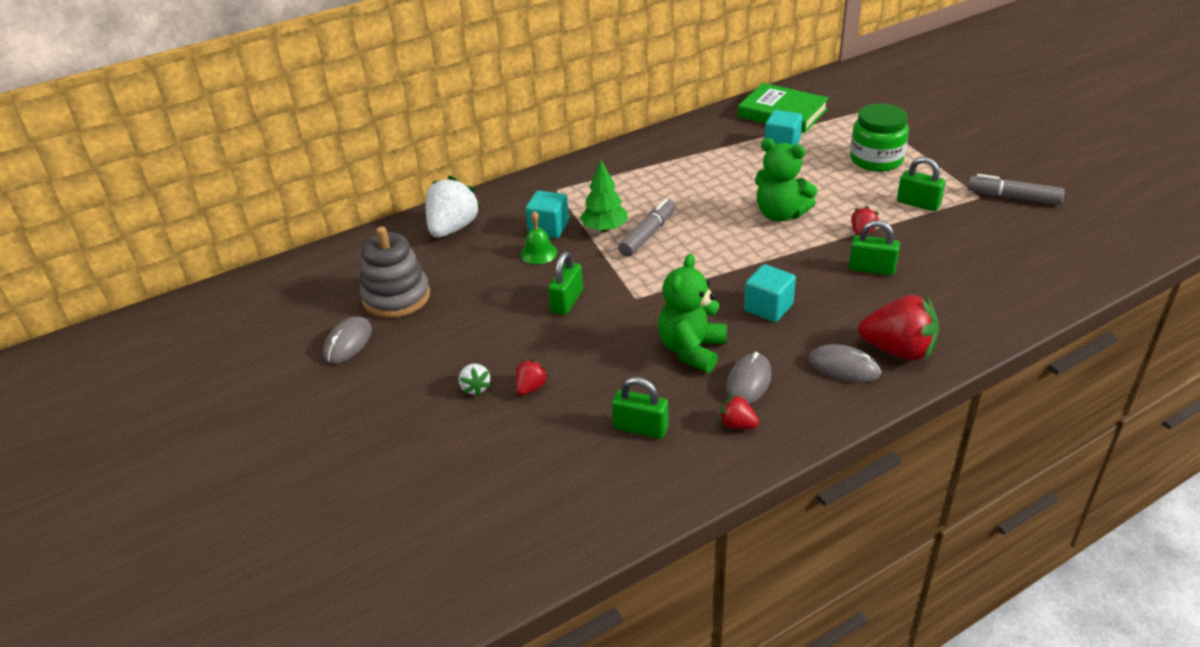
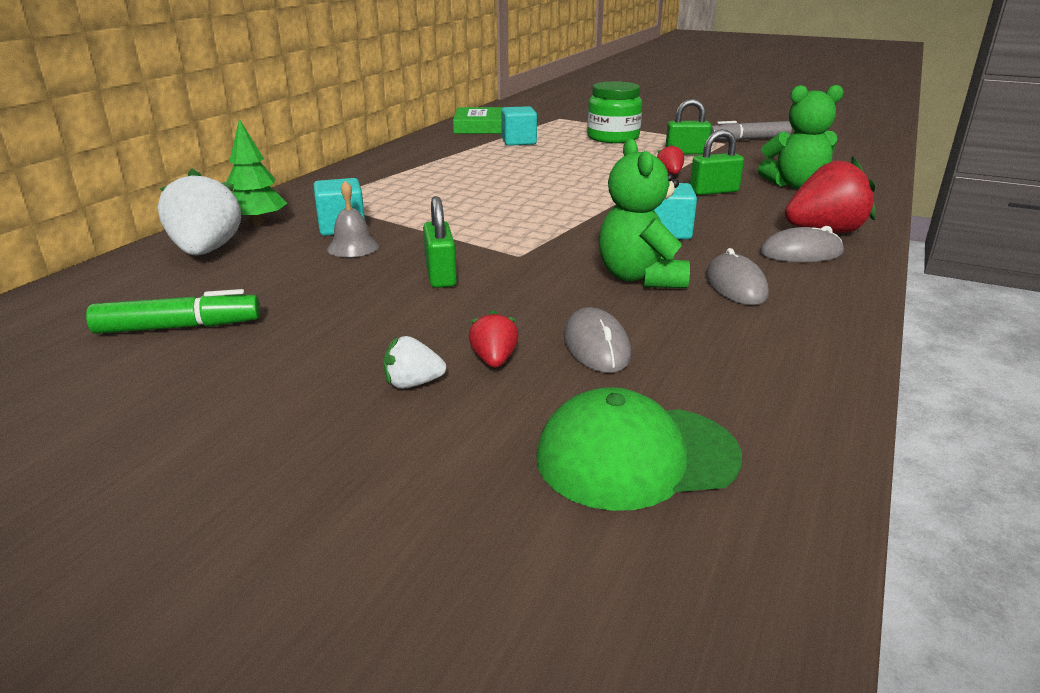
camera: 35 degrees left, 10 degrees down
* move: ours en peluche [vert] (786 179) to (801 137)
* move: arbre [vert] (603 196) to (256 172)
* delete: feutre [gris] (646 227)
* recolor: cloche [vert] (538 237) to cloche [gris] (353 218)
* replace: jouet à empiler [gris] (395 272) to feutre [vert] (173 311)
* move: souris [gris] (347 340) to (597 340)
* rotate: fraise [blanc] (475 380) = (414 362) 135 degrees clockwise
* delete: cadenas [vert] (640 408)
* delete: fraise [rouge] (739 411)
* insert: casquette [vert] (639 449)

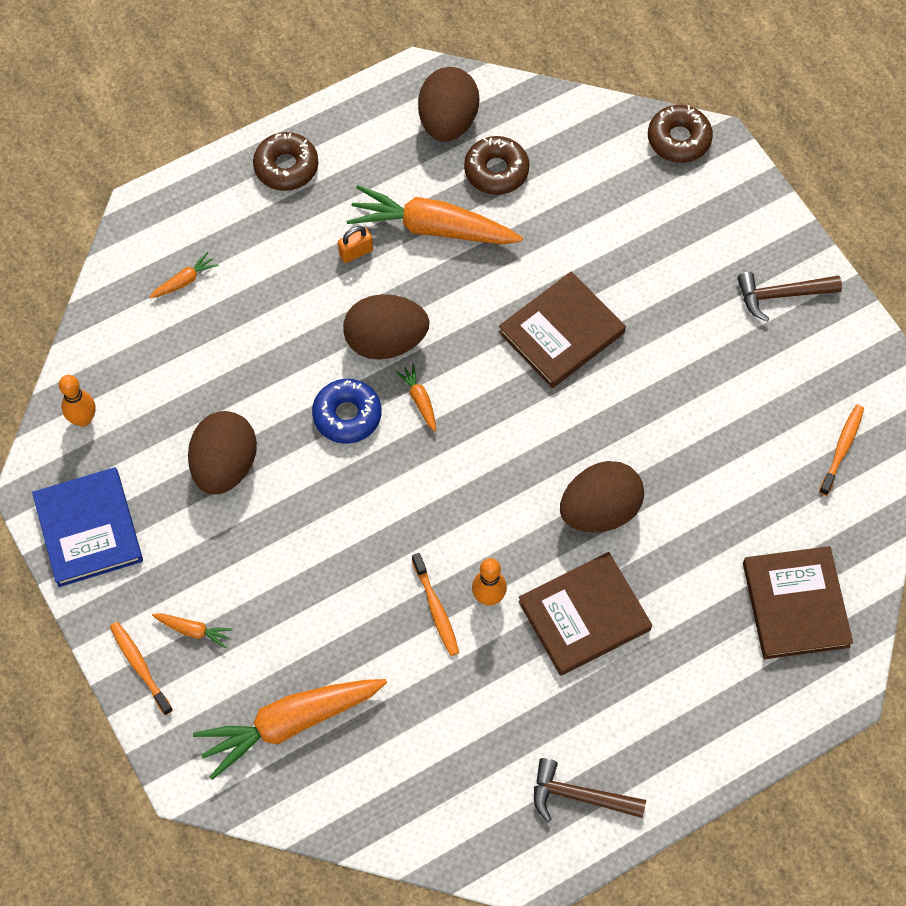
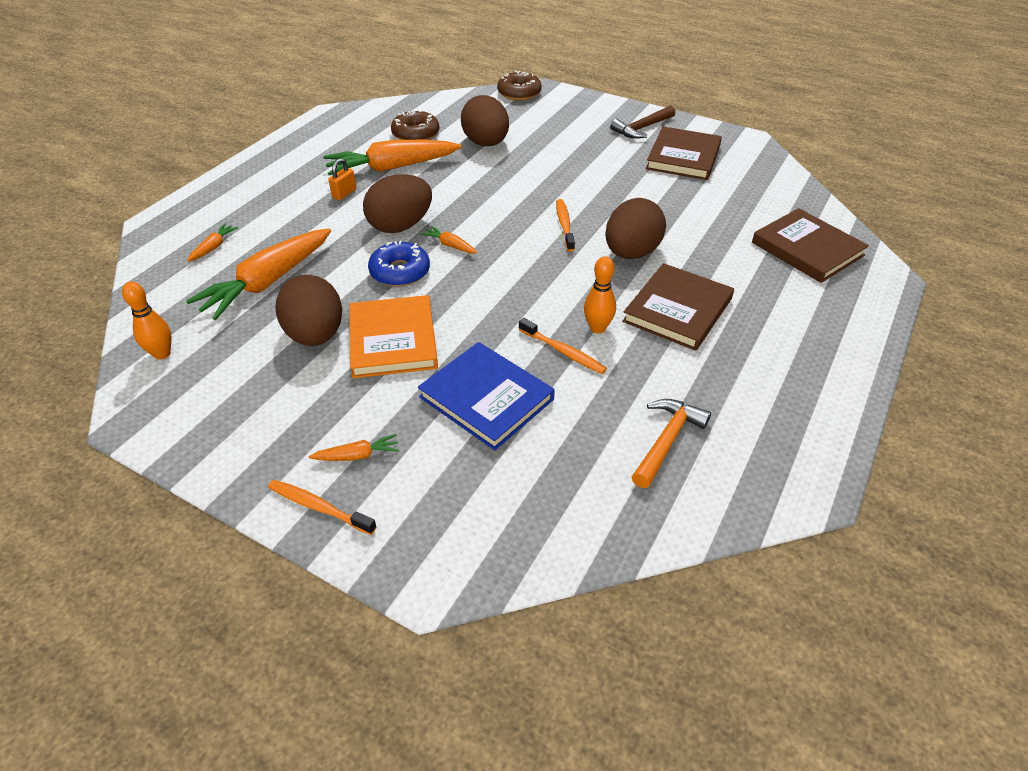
camera: 30 degrees left, 20 degrees down
* move: œuf [marron] (448 104) to (485 120)
* delete: beignet [marron] (285 161)
* move: livre [marron] (562 329) to (684 153)
* move: brosse à dents [orange] (841 450) to (565 225)
* move: livre [bleu] (87 527) to (486 396)
* move: carotte [orange] (290 729) to (258 274)
* delete: marteau [marron] (590 790)
* insert: livre [orange] (393 336)
* insert: marteau [orange] (671 443)

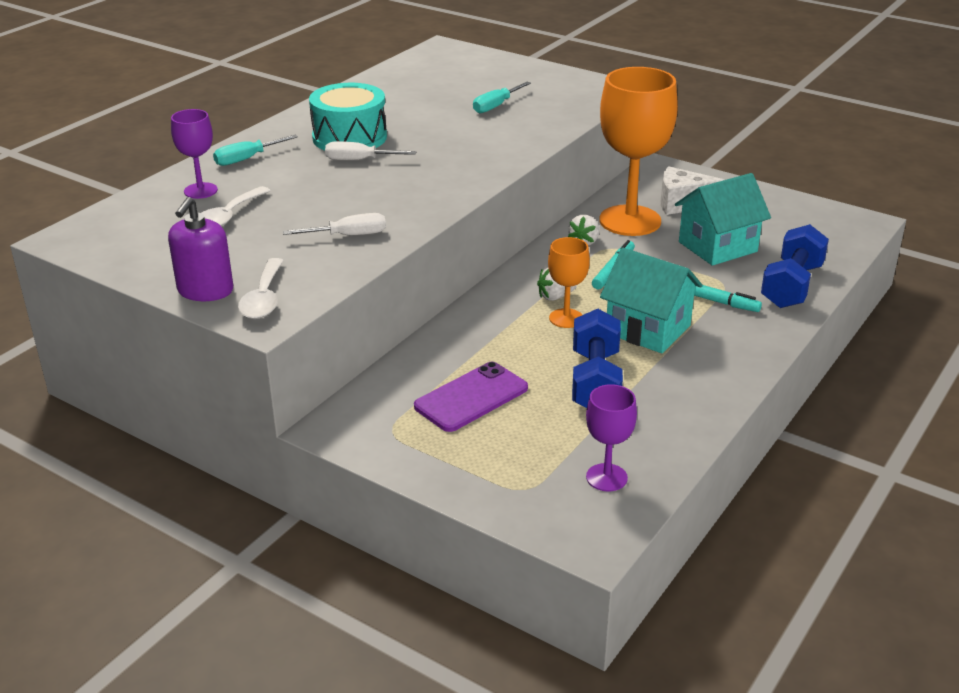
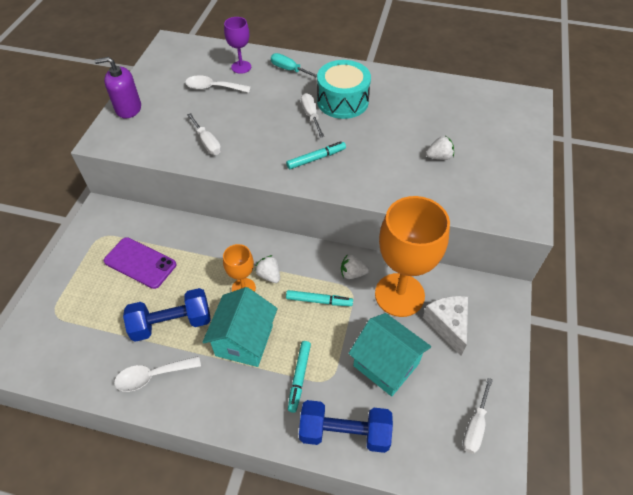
camera: 70 degrees right, 20 degrees up
* replace: tournevis [turquoise] (502 97) to fraise [blanc] (440 148)
* move: cuillère [blanc] (261 288) to (157 374)
* delete: verre à pied [violet] (611 437)
* insert: feutre [turquoise] (316 155)
* insert: tournevis [blanc] (478 416)

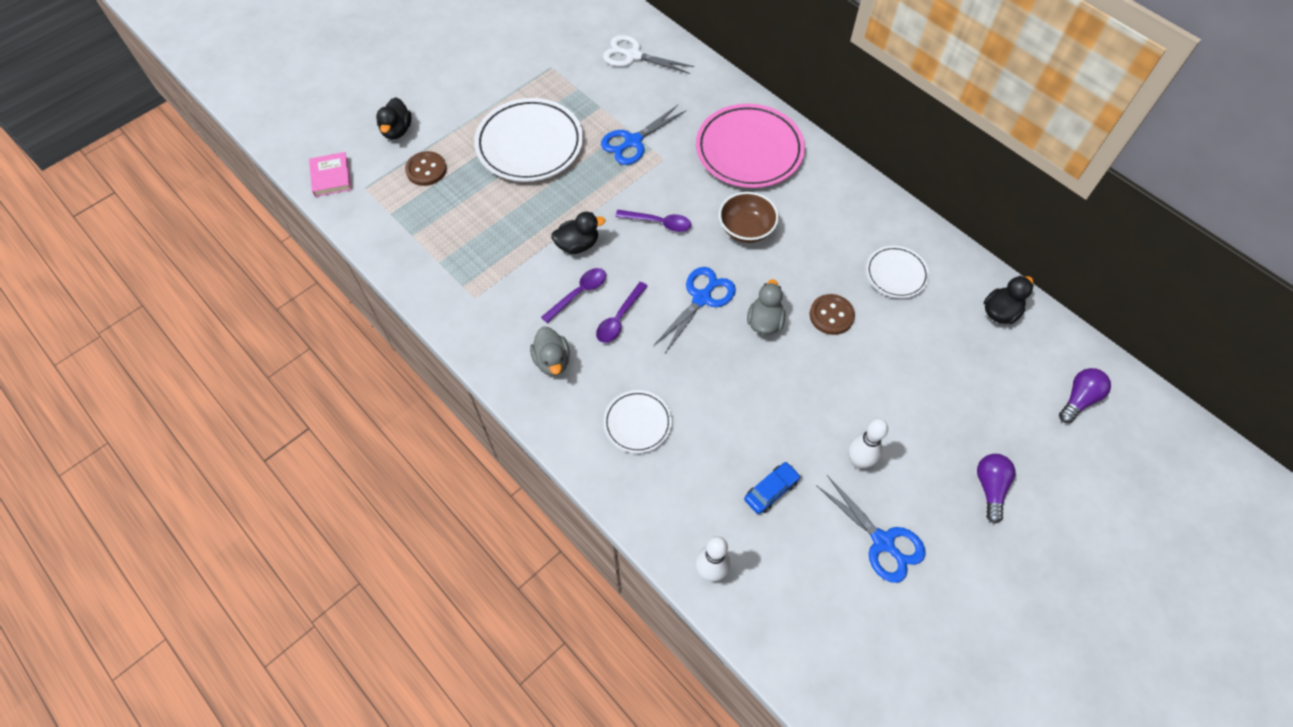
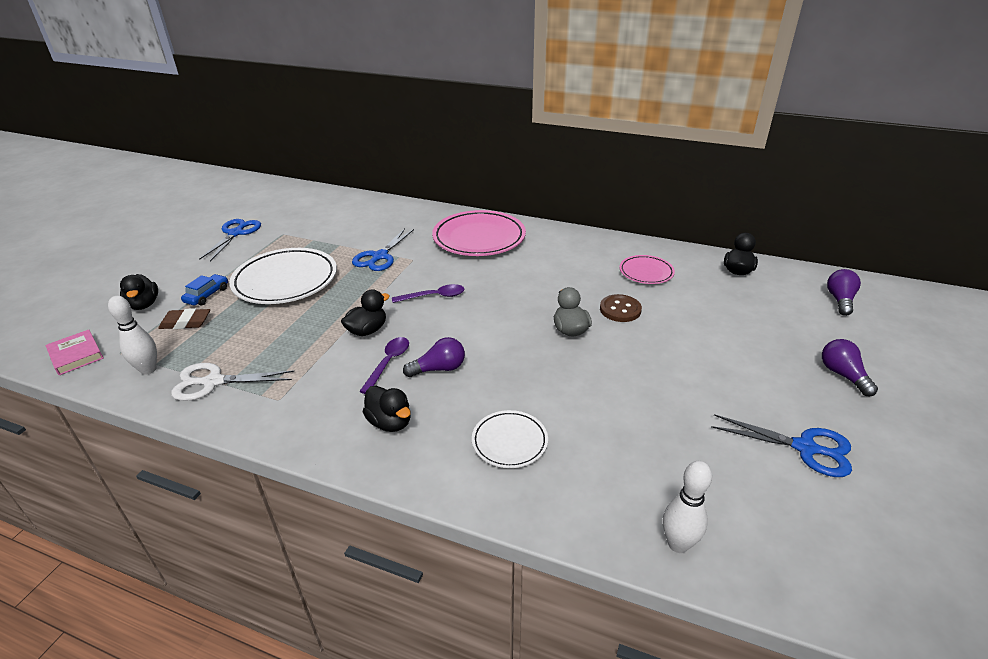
camera: 25 degrees left, 25 degrees down
* move: ciseaux [blanc] (648 54) to (233 382)
* replace: bouton [marron] (426 168) to gomme [marron] (184 318)
* delete: bol [marron] (749 217)
* recolor: assiette [blanc] (897 272) to assiette [rose] (647 269)
* move: ciseaux [bleu] (694 310) to (230 240)
* replace: cuillère [violet] (622 312) to ampoule [violet] (434 357)
* recolor: canard [gris] (550 351) to canard [noir] (386 409)
* move: quille [blanc] (868 443) to (132 335)
* move: voiture [bleu] (772 488) to (204 289)

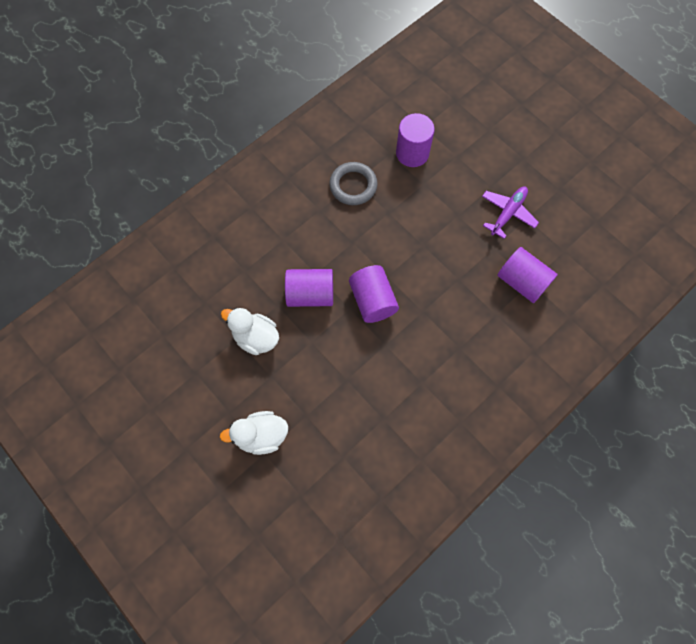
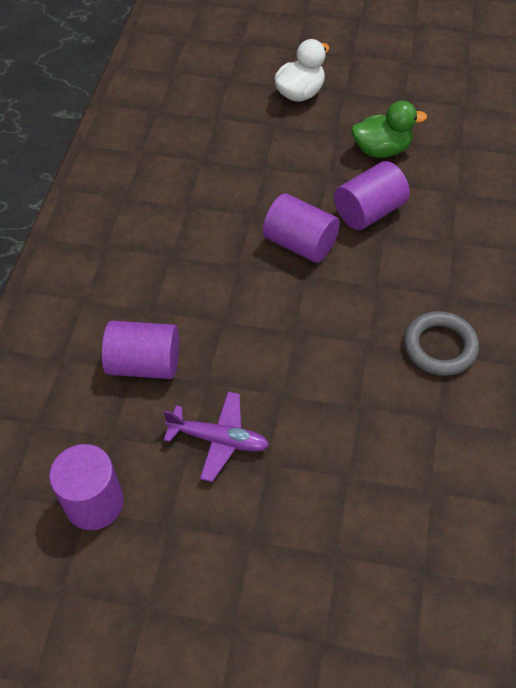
camera: 145 degrees right, 15 degrees down
* move: cylindre [violet] (415 140) to (86 487)
* rotate: avion [violet] (510 212) = (216 437) 75 degrees counterclockwise
* recolor: canard [blanc] (250 331) to canard [vert] (389 129)

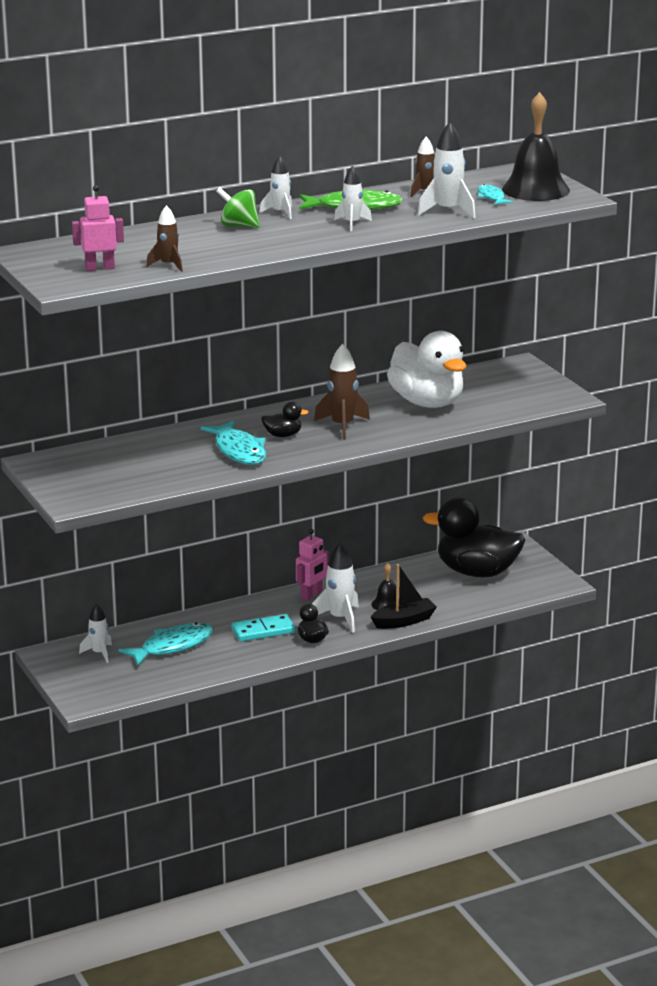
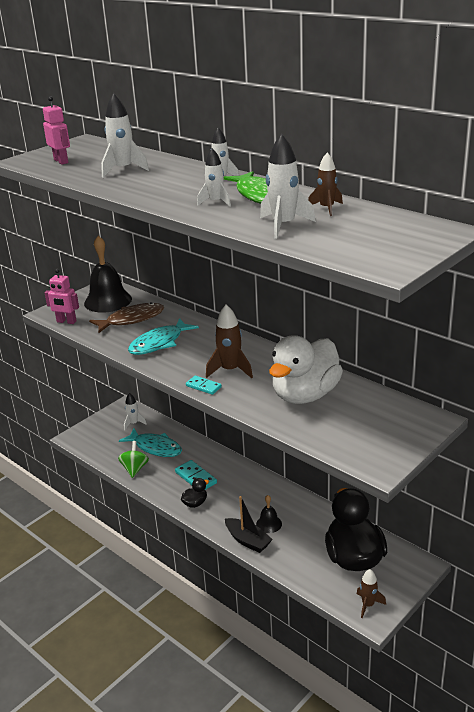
camera: 70 degrees right, 5 degrees up
* move: cloche [noir] (536 146) to (108 274)
* delete: poisson [turquoise] (495 194)
* move: toupie [vert] (238 207) to (133 459)
* move: fusée [marron] (164 238) to (371 593)
* delete: canard [noir] (285 419)
* move: robot [rose] (312 565) to (61 296)
* move: fusée [blanc] (335 587) to (125 135)
* insert: poisson [marron] (126 317)
* insert: domino [turquoise] (204 385)

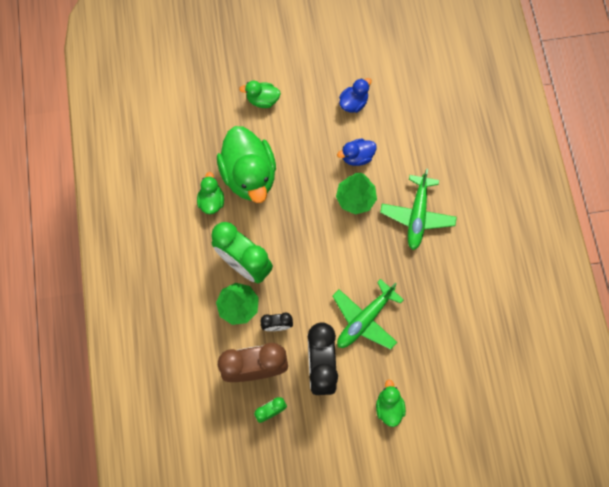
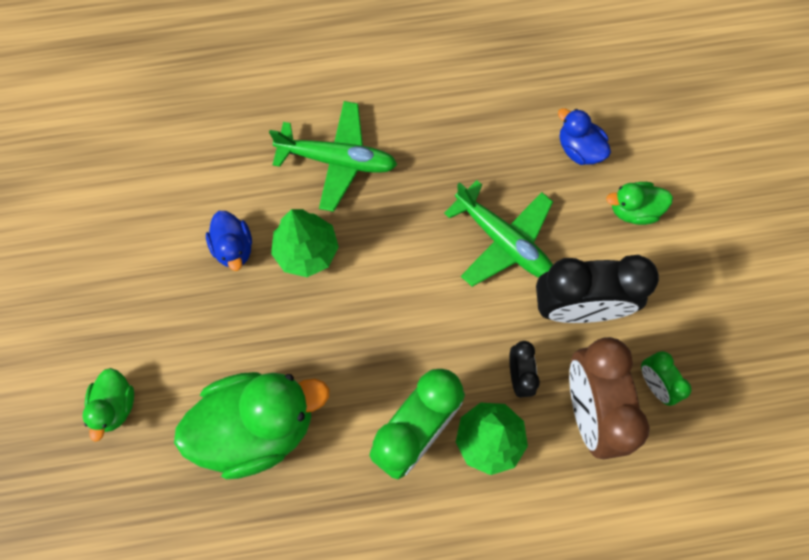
camera: 90 degrees left, 0 degrees up
* move: canard [bleu] (355 95) to (584 136)
* delete: canard [vert] (210 193)

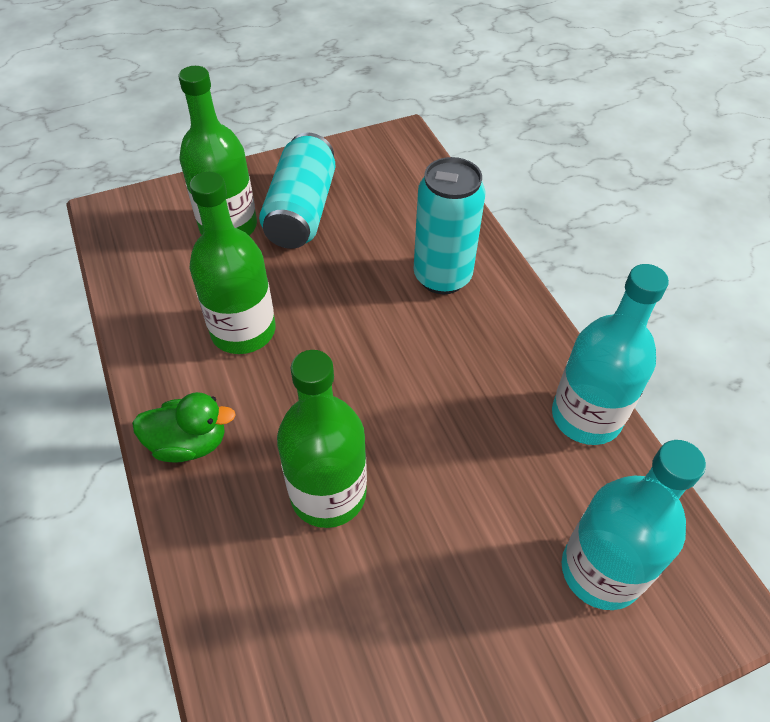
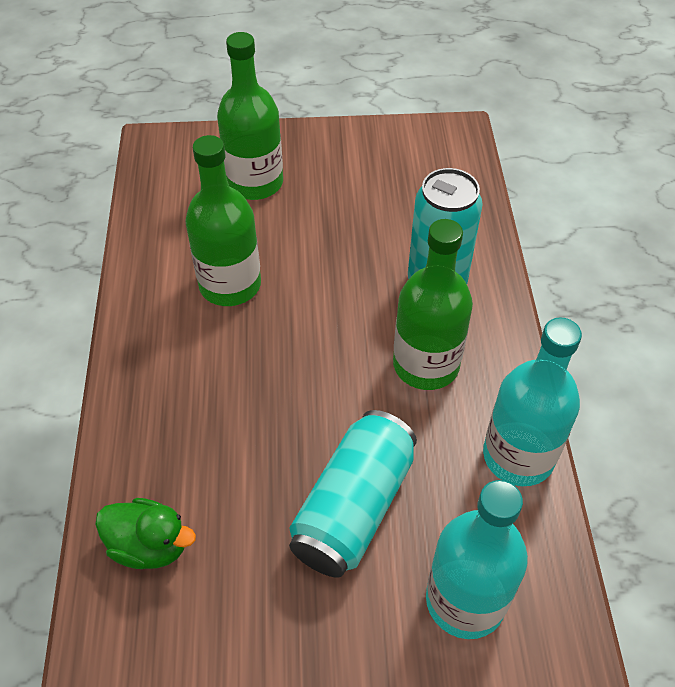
camera: 20 degrees right, 0 degrees up
* move: canette [turquoise] (297 190) to (353 493)
* move: bouteille [vert] (322 439) to (433 304)
* move: canard [vert] (184 427) to (145 533)

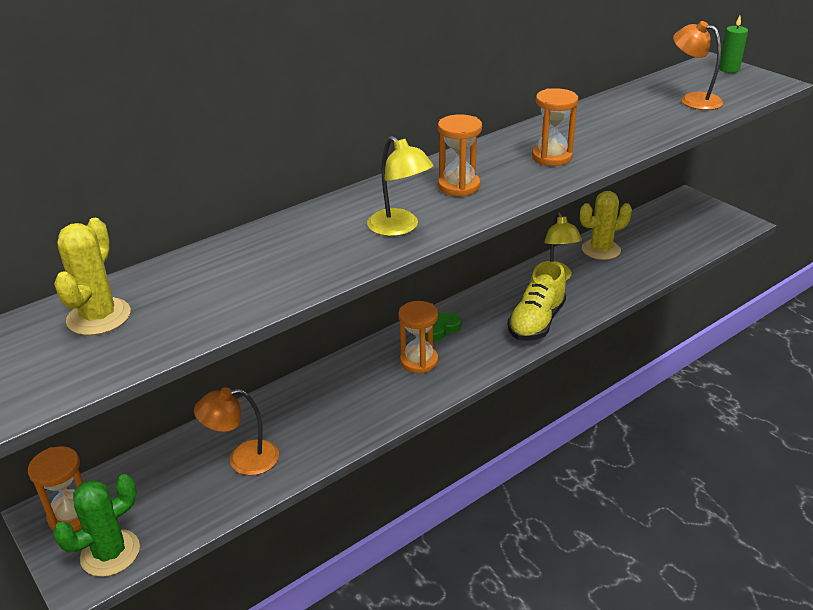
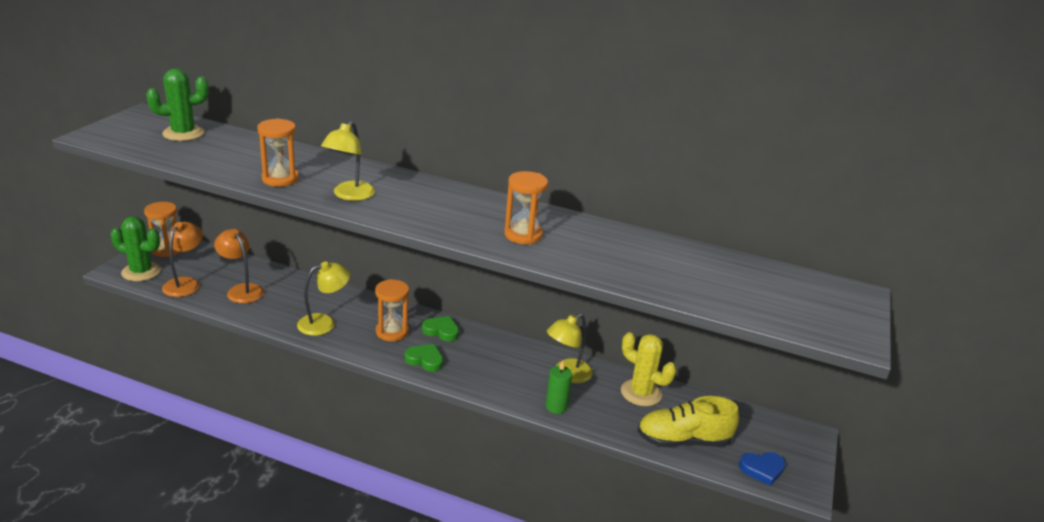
camera: 55 degrees right, 5 degrees down
* move: bougie [vert] (733 44) to (558 387)
* move: lampe [orange] (698 65) to (182 259)
* move: sablier [orange] (460 155) to (278 152)
* recolor: cactus [jaune] (92 276) to cactus [vert] (177 105)
* move: chaussure [jaune] (537 301) to (688 421)
* insert: lampe [jaune] (323 298)
* insert: cœur [vert] (424 358)
* insert: cœur [bleu] (762 469)

